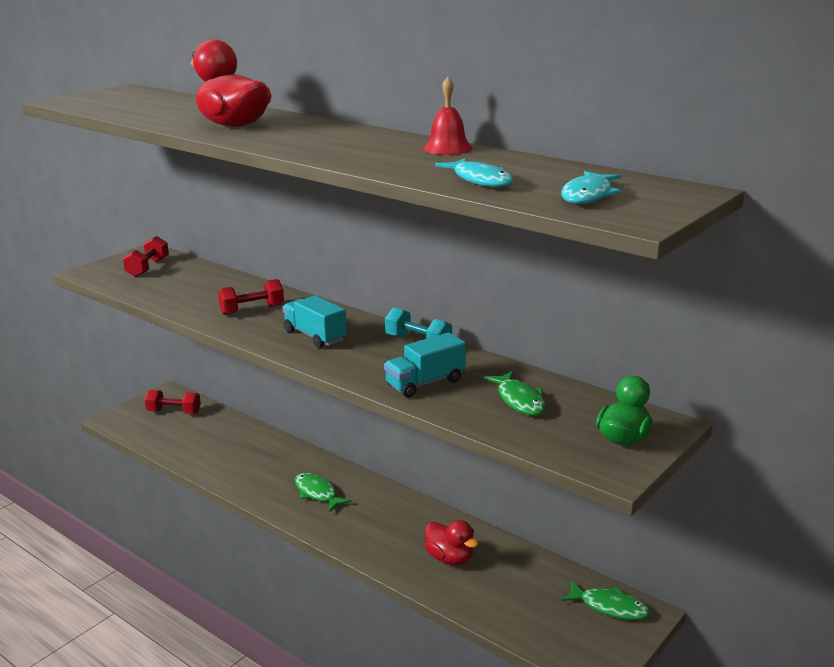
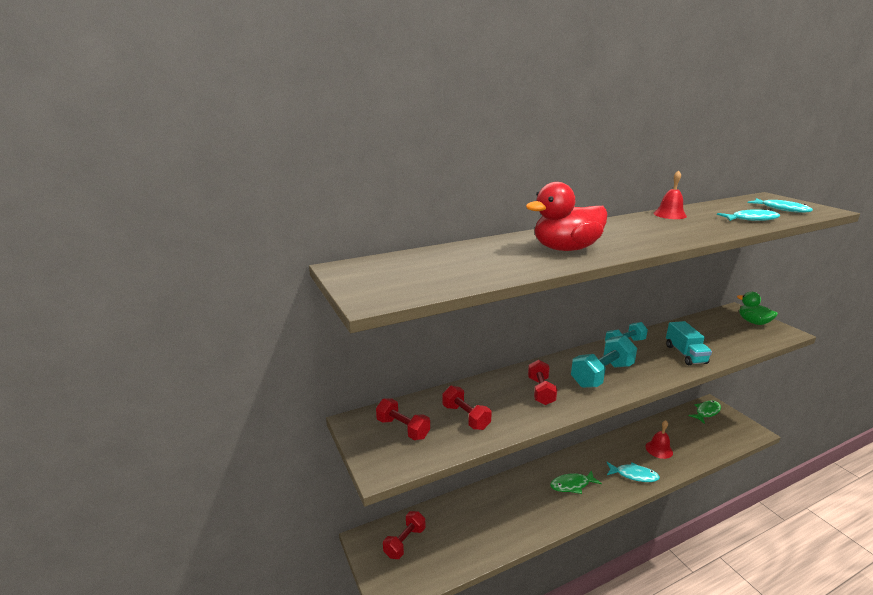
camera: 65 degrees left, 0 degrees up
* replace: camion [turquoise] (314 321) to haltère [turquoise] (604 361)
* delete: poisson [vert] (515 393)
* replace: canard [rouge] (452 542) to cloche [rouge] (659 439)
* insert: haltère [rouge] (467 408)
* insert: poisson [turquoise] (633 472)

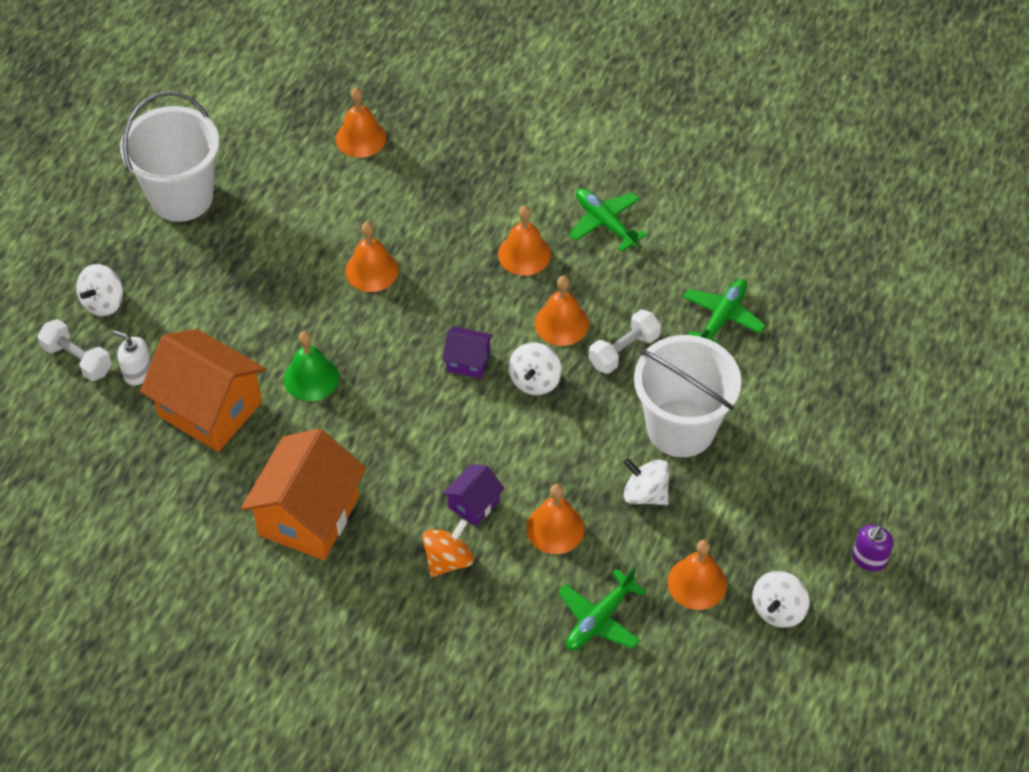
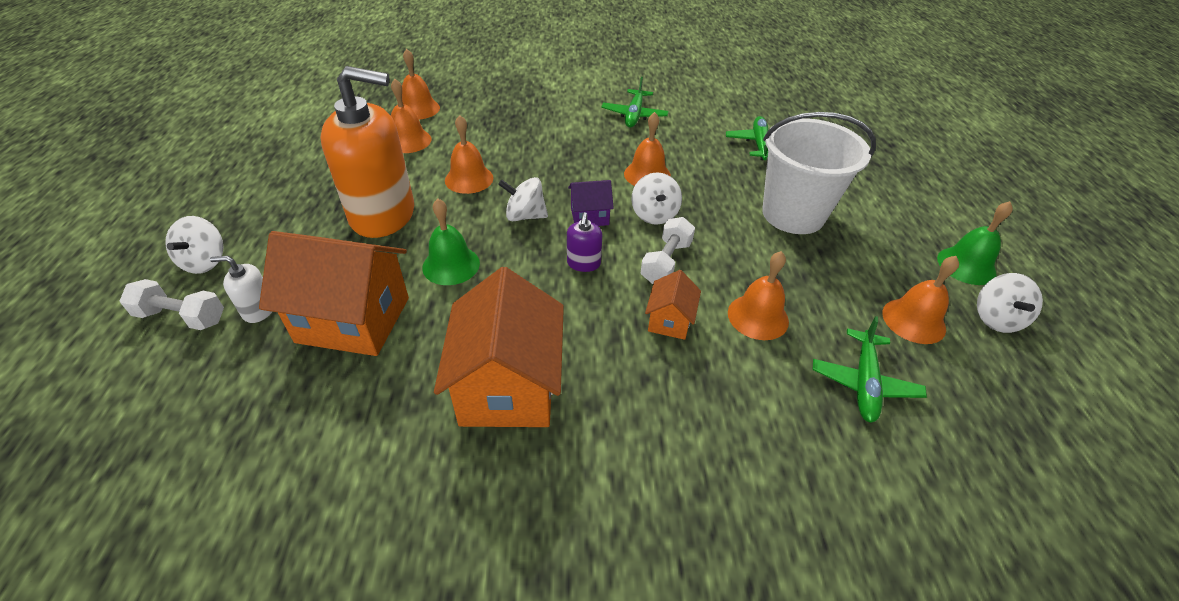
camera: 25 degrees left, 10 degrees down
* delete: seau [blanc] (169 156)
* rotate: avion [vert] (608 220) = (635 102) 105 degrees counterclockwise
* move: cloche [orange] (524 241) to (411 116)
* move: haltère [blanc] (624 342) to (668 250)
* move: toupie [blanc] (646 481) to (523 199)
* recolor: maison [violet] (473 495) to maison [orange] (673 305)
* delete: toupie [orange] (448 548)
* move: distributeur de savon [violet] (872 548) to (584 242)
* insert: distributeur de savon [orange] (367 152)
* insert: cloche [vert] (975 243)

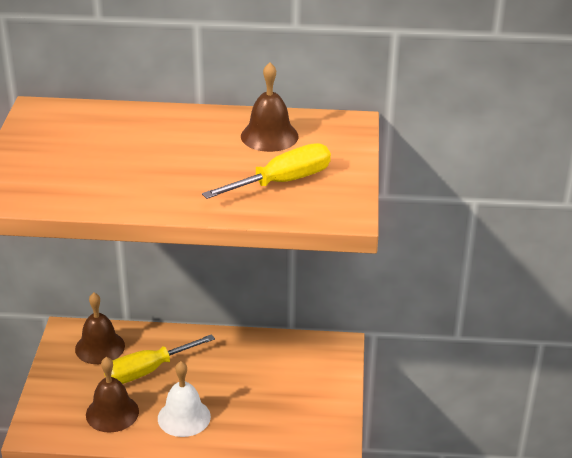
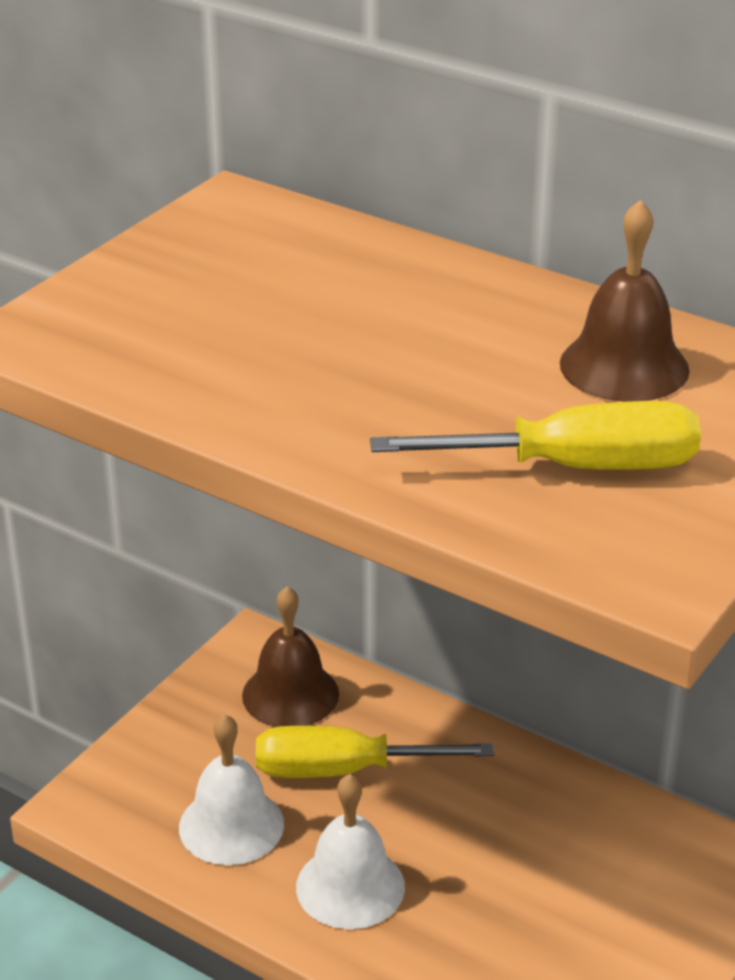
camera: 30 degrees right, 0 degrees up
* recolor: cloche [marron] (112 394) to cloche [blanc] (231 789)

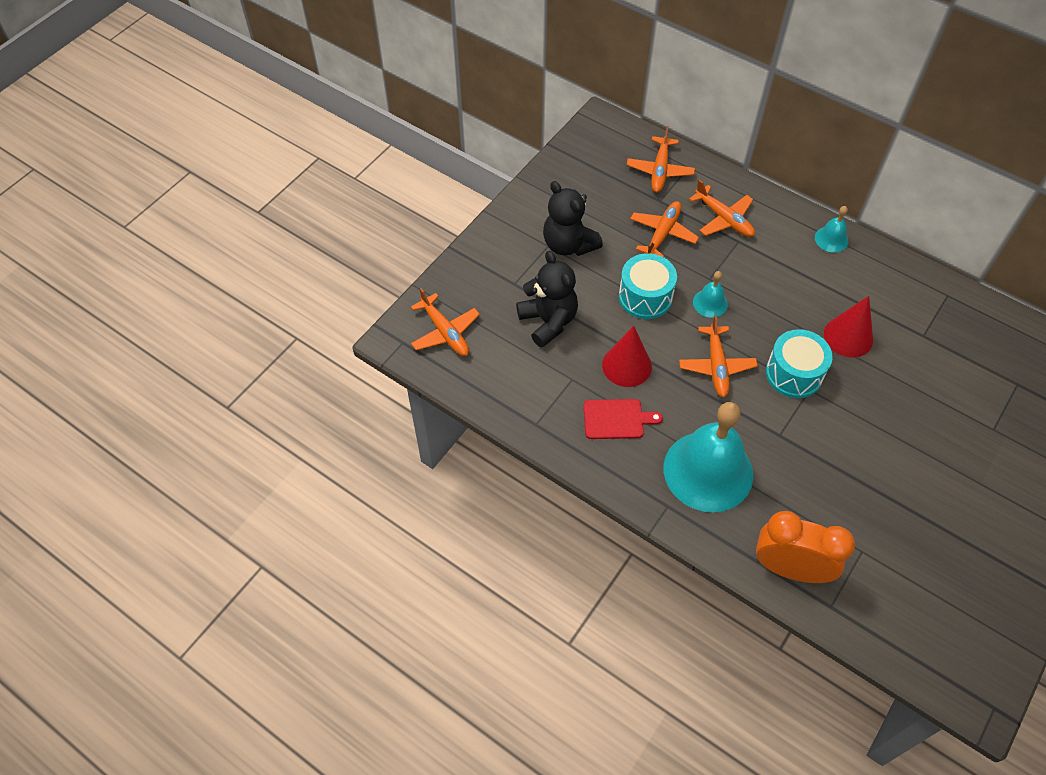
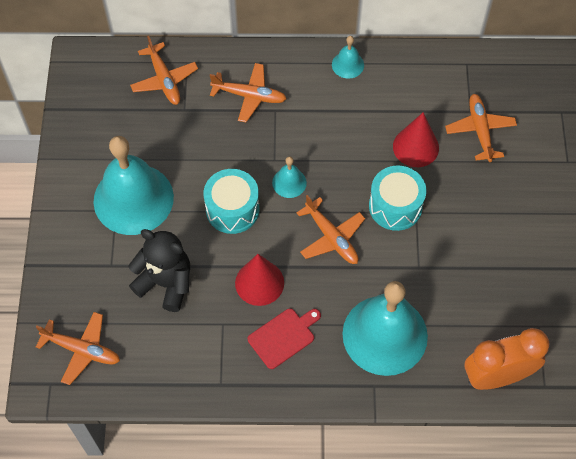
camera: 35 degrees left, 5 degrees up
* replace: ours en peluche [noir] (573 218) to cloche [turquoise] (134 185)
* move: avion [orange] (664 229) to (481 128)

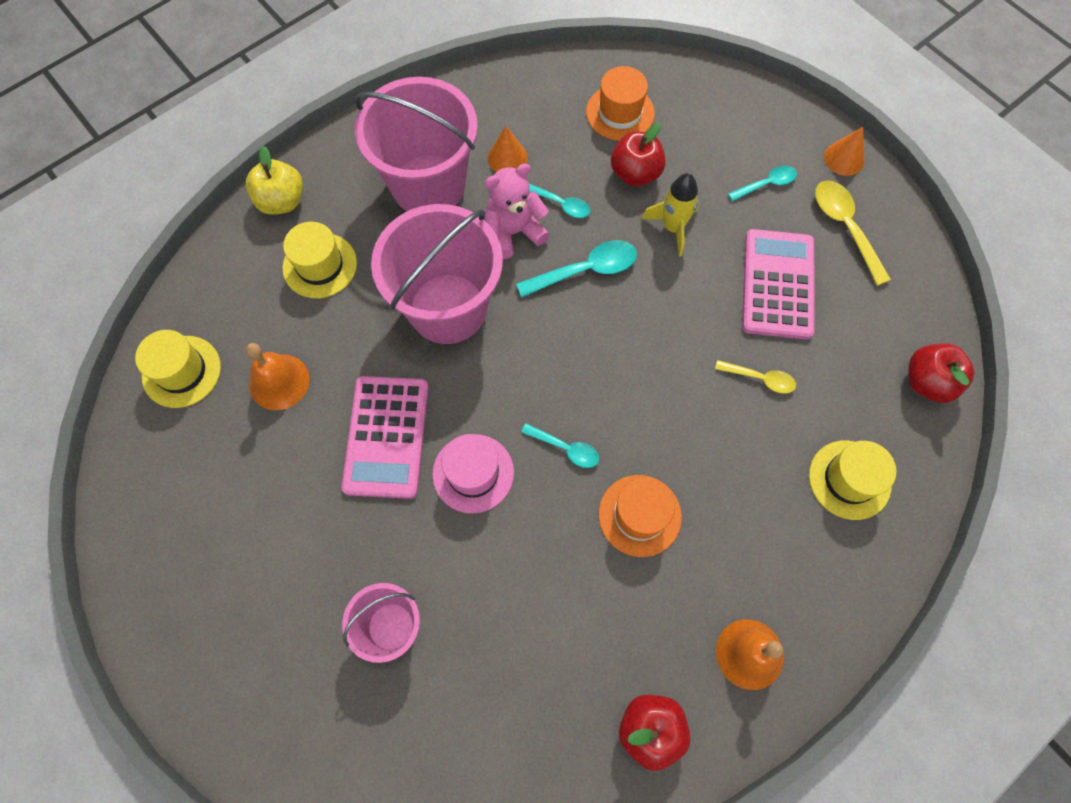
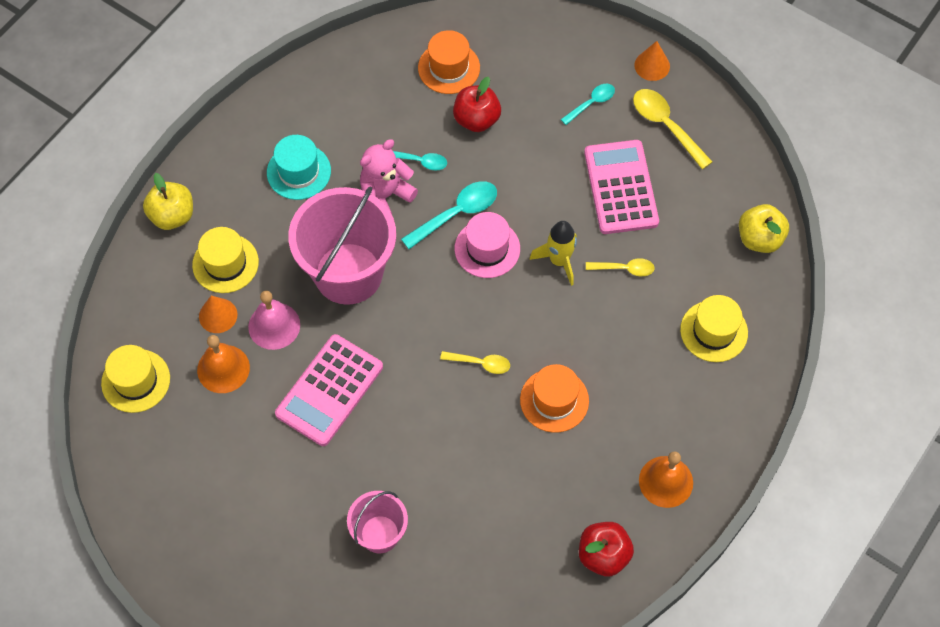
camera: 15 degrees left, 5 degrees down
* replace: seau [rose] (416 144) to chapeau [turquoise] (299 167)
* move: cône [orange] (508 149) to (218 314)
* move: fusée [jaune] (670 214) to (553 253)
* recolor: pomme [rouge] (941 373) to pomme [jaune] (764 228)
* rotate: calculatrice [rose] (385 437) = (329 390) 45 degrees clockwise
* recolor: cuillère [turquoise] (560 445) to cuillère [jaune] (475 362)
* move: chapeau [rose] (473 473) to (487 245)
* insert: cloche [rose] (274 320)

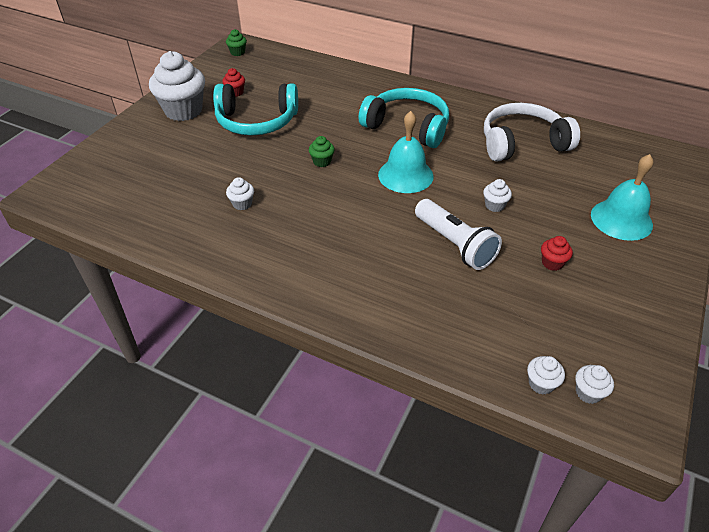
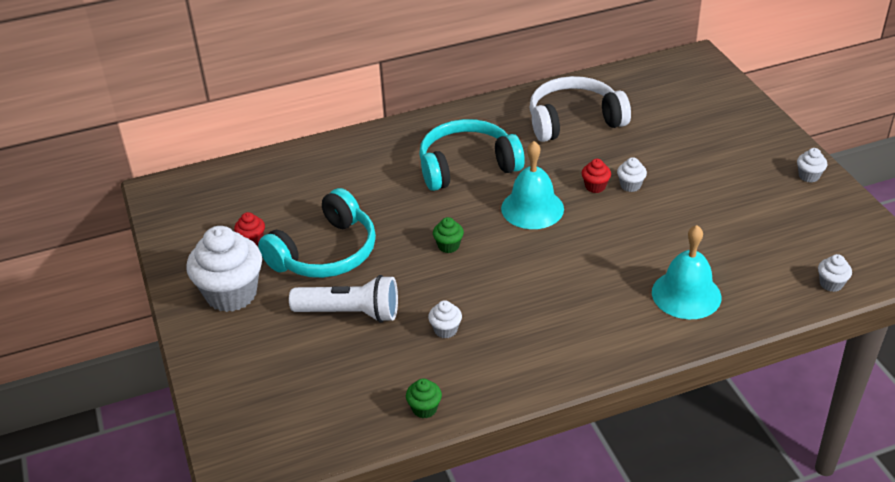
camera: 45 degrees left, 5 degrees down
* move: muffin [vert] (236 42) to (424 398)
* rotate: casque audio [blanc] (532 132) = (580 109) 45 degrees clockwise
* move: cloche [turquoise] (622 197) to (686 272)
* move: lampe de poche [blanc] (458 234) to (343 299)
* move: muffin [rouge] (557 253) to (596 176)
* move: muffin [blanc] (594 384) to (812 165)

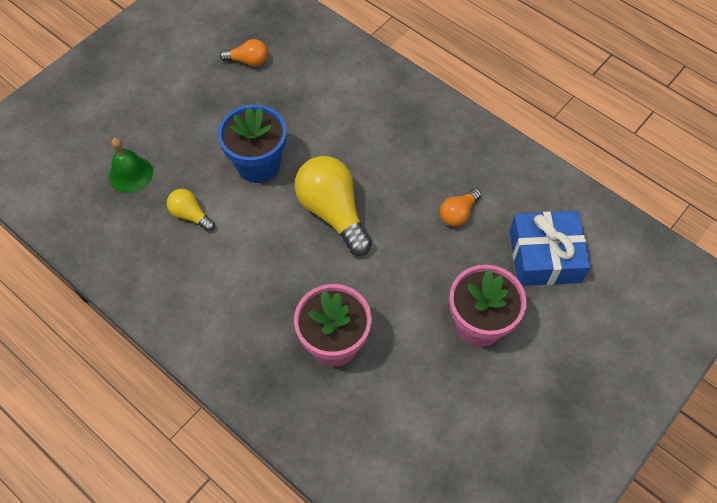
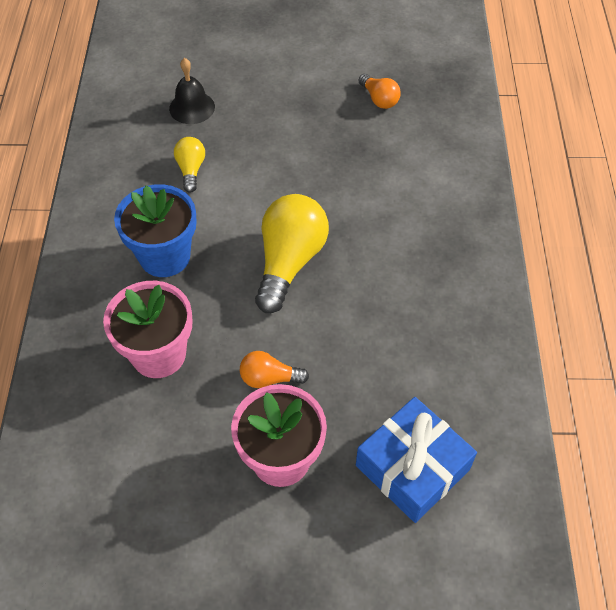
camera: 50 degrees right, 5 degrees down
* move: pot de fleurs [bleu] (252 143) to (155 230)
* recolor: cloche [vert] (131 165) to cloche [noir] (192 91)
* move: ampoule [orange] (460 207) to (274 369)

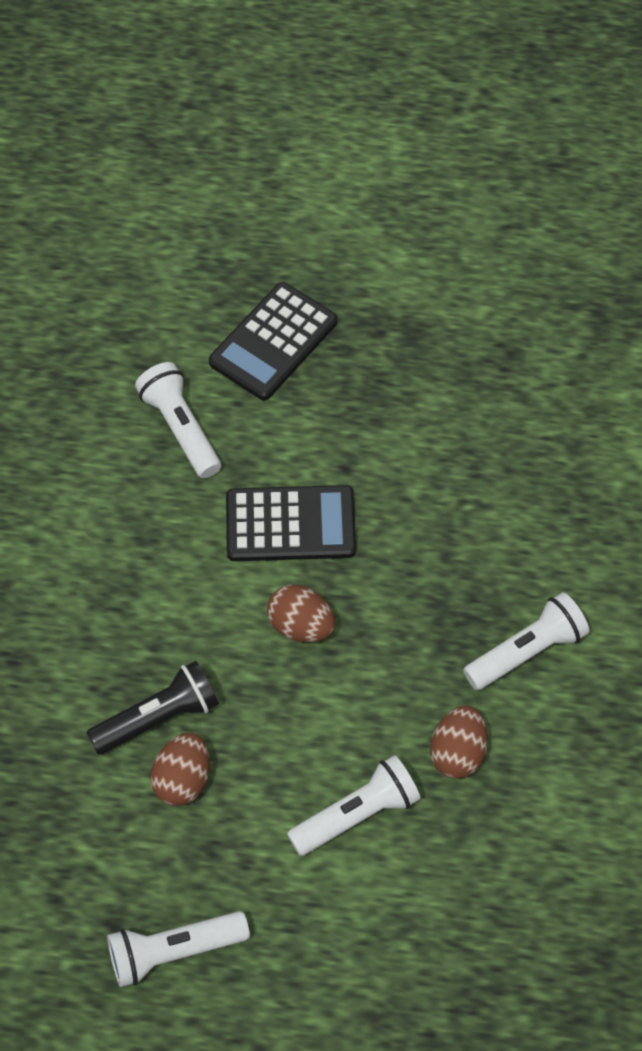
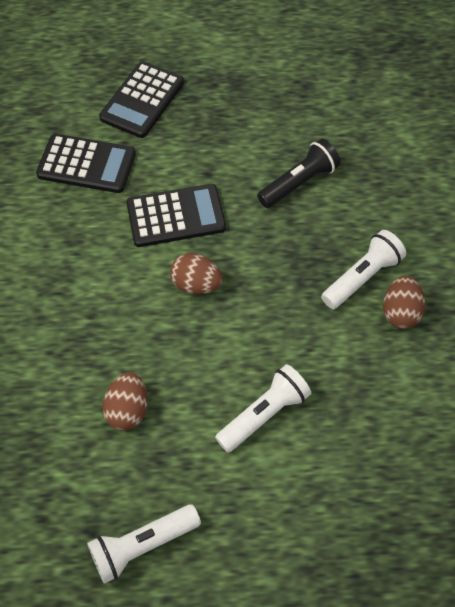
camera: 10 degrees left, 0 degrees up
* replace: lampe de poche [blanc] (178 420) to calculatrice [noir] (86 163)
* move: lampe de poche [noir] (152 708) to (299 173)
* move: œuf [marron] (459 742) to (404 302)

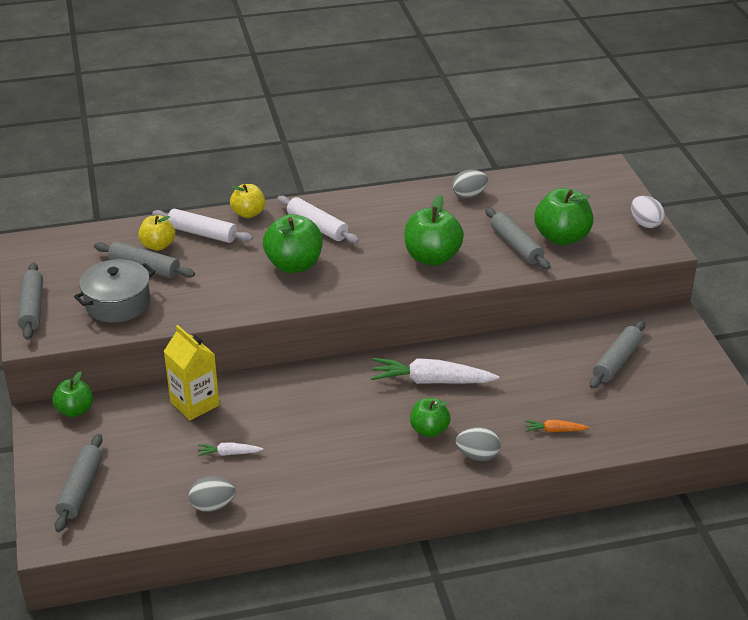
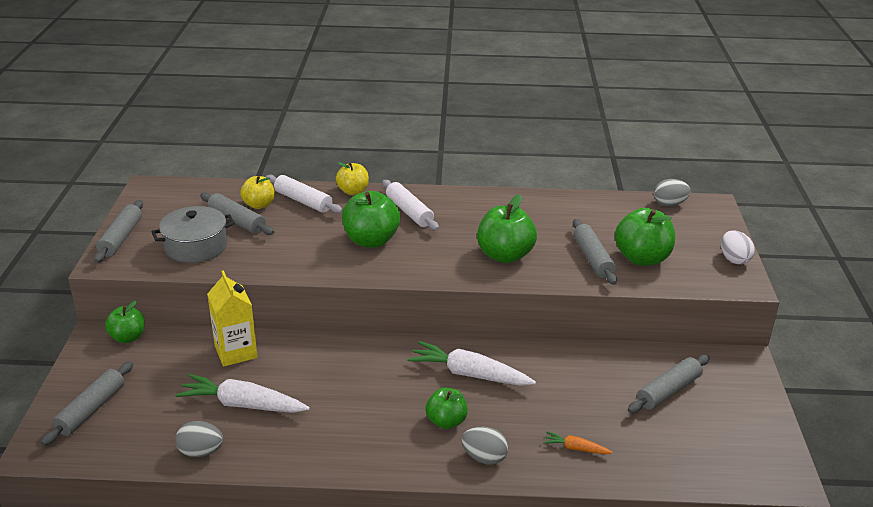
camera: 15 degrees right, 5 degrees down
* move: œuf [gris] (470 184) to (672 192)
* resize: carotte [blanc] (230 449) = (242 393) x2.07

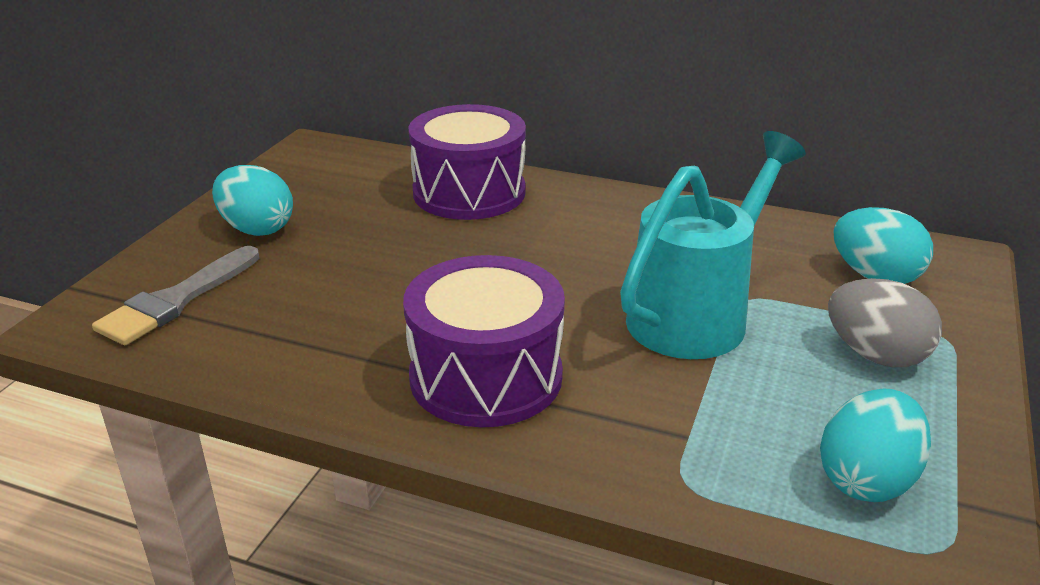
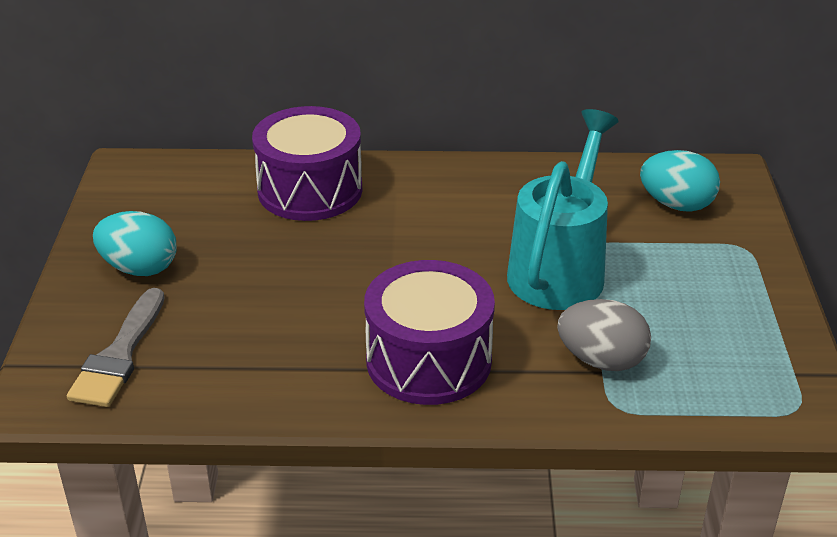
camera: 20 degrees left, 5 degrees up
* move: œuf [gris] (885 322) to (604 335)
* delete: œuf [turquoise] (875 445)

